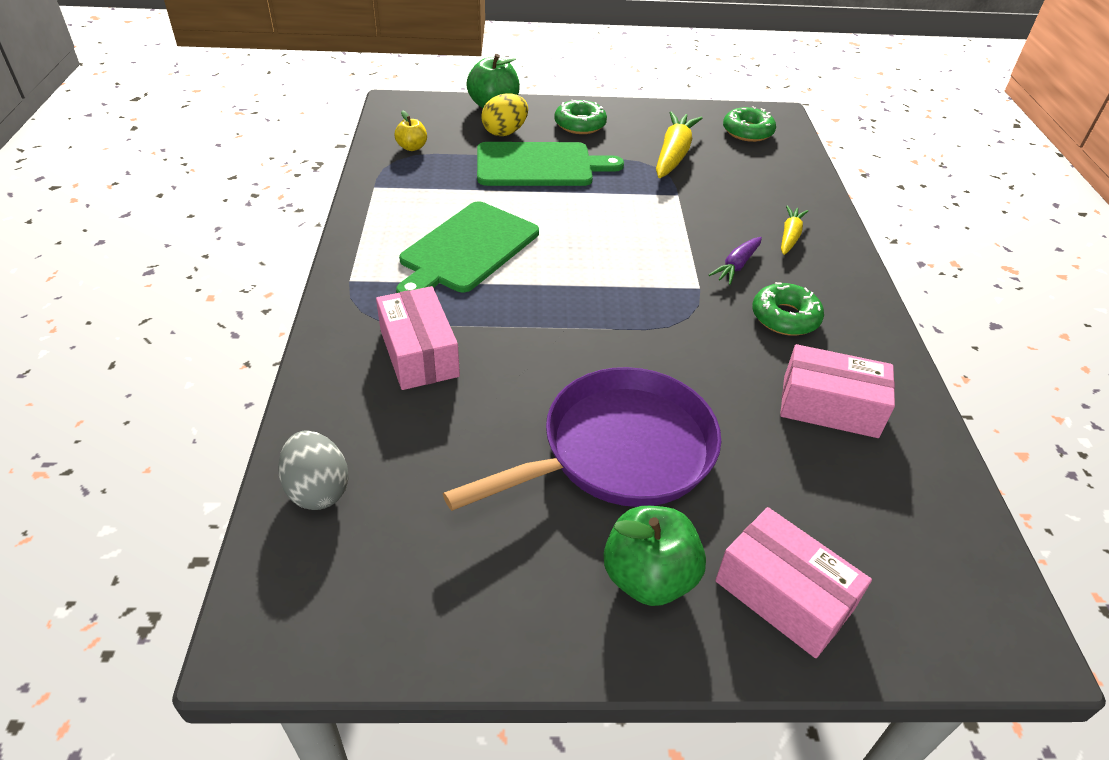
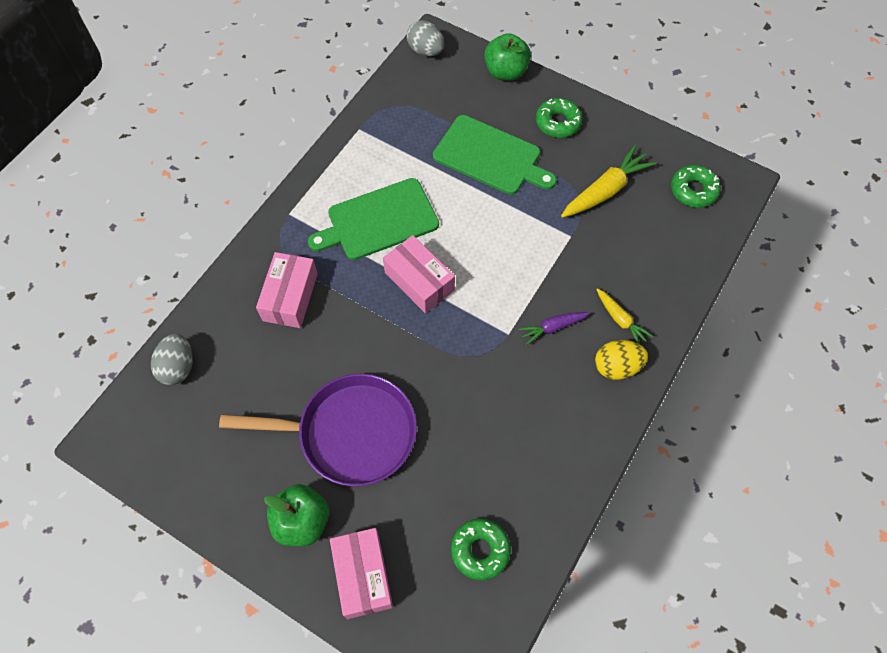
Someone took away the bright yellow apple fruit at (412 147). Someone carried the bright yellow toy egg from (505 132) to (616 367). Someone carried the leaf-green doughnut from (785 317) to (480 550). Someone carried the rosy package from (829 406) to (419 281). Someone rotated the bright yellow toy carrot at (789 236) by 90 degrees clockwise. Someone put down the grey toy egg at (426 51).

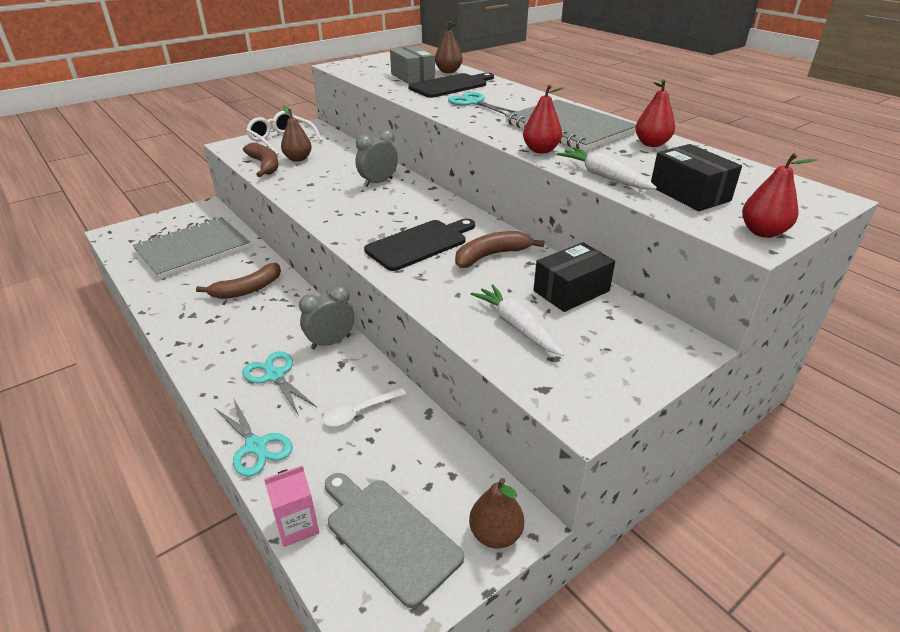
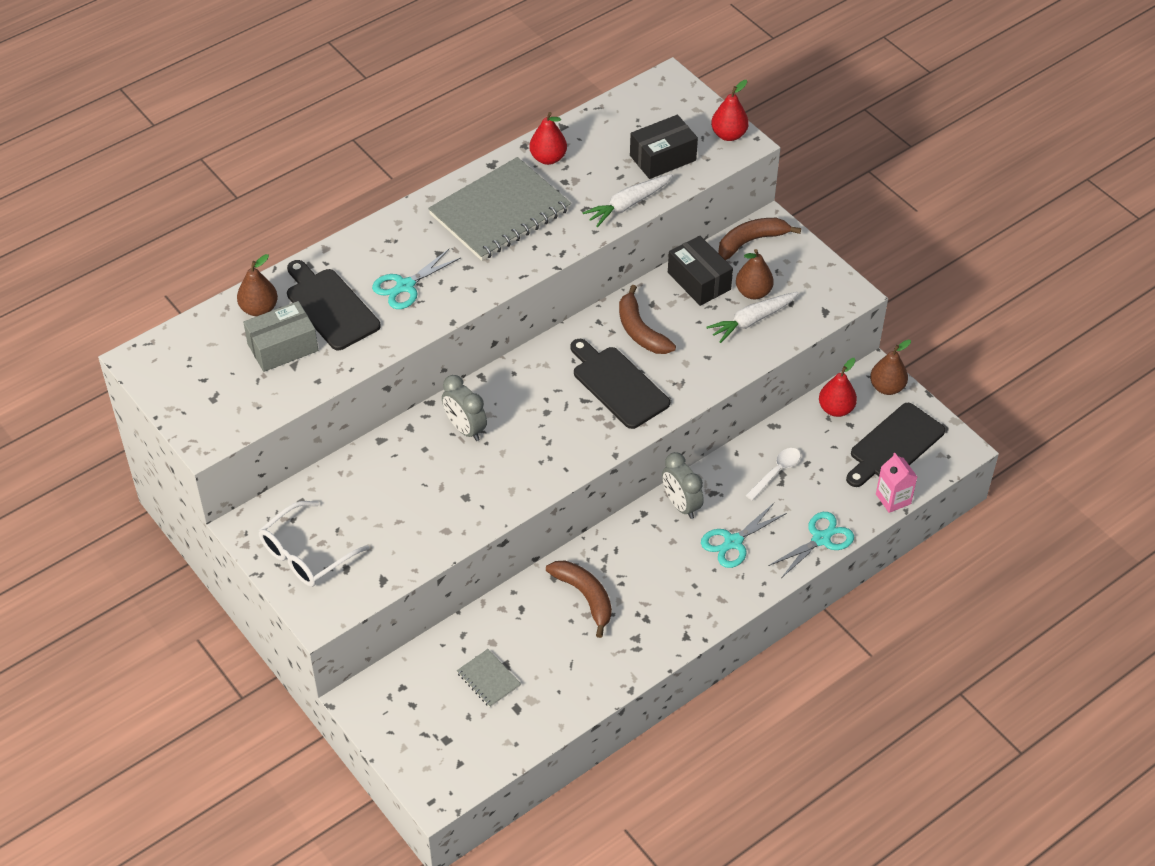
Someone scaled the grey notebook at (193 249) by 0.43. Someone carried the dark brown banana fruit from (265 165) to (751 241). Someone carried the dark brown pear fruit from (298 159) to (753 292). Someone rotated the pure white teaspoon at (360 412) by 105 degrees counterclockwise. Someone repainted the grey cutting board at (389 535), which became the ebony cutting board at (894 445). Someone carried the crimson pear fruit from (540 150) to (836 409).

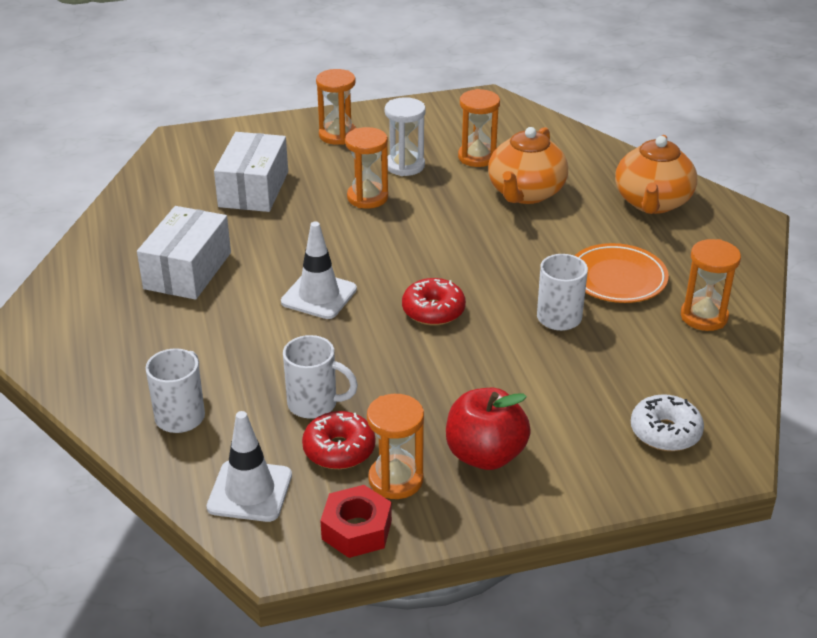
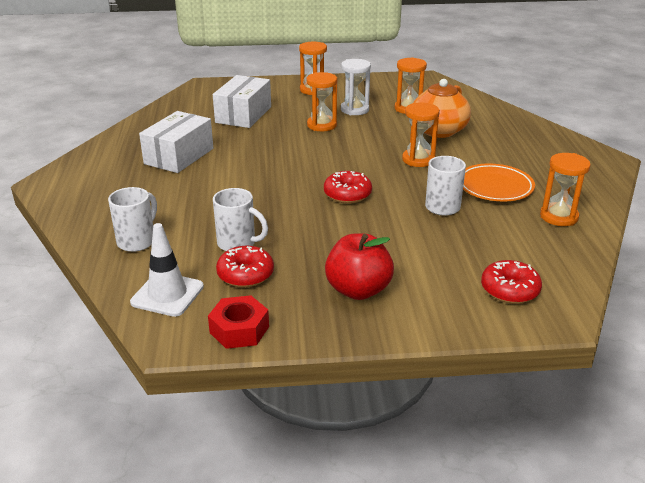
Someone took away the pure white road cone at (319 295). Someone carried the orange sand timer from (396 480) to (418 160). Someone took away the orange china teapot at (652 202). Someone repainted the pure white doughnut at (665 432), which became the crimson doughnut at (509 290).

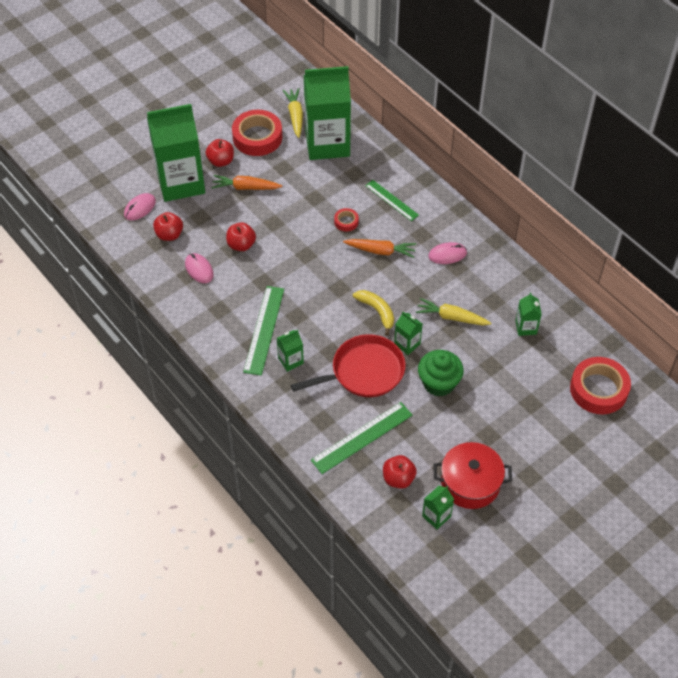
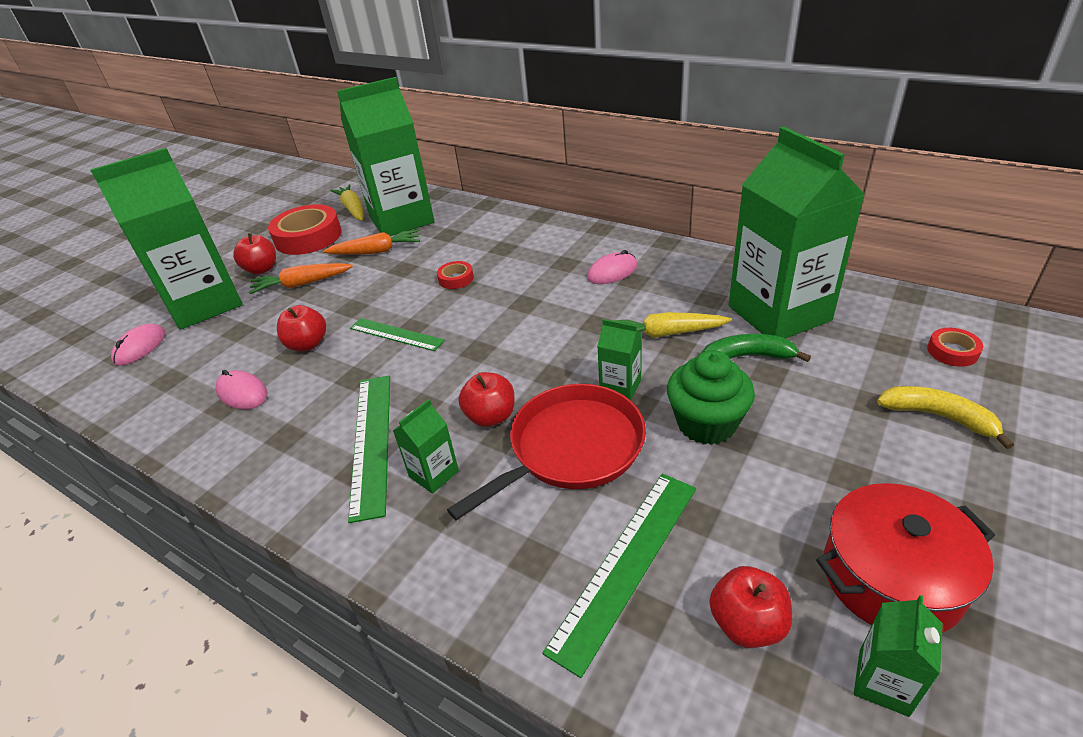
Someone carried the crimson apple fruit from (169 235) to (491 416). Someone carried the orange toy carrot from (380 251) to (376 251). Someone carried the bright yellow banana fruit from (377 311) to (938 417). Someone carried the leaf-green ruler from (391 200) to (396 334). Someone scaled the leaf-green carton at (526 327) by 2.41. Someone scaled the crimson tape at (598 389) by 0.47. Someone put down the leaf-green banana fruit at (746 357).

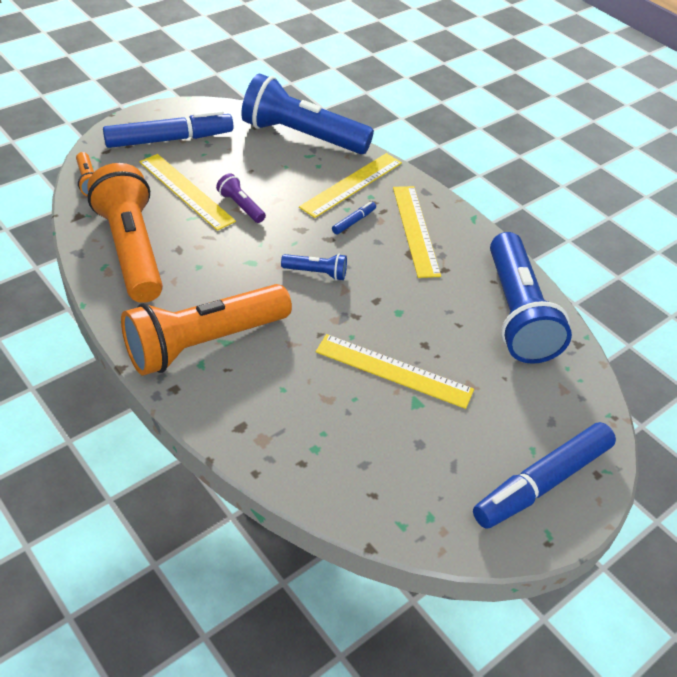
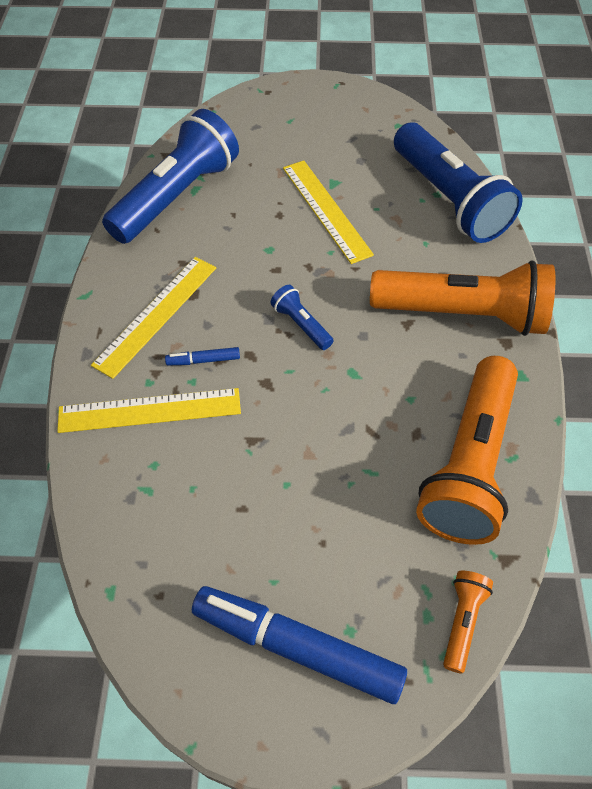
Someone took away the bright yellow ruler at (186 191). Someone took away the purple flashlight at (241 206). Someone carried the cobalt flashlight from (302 136) to (448 199). Someone took away the cobalt marker at (542 482).

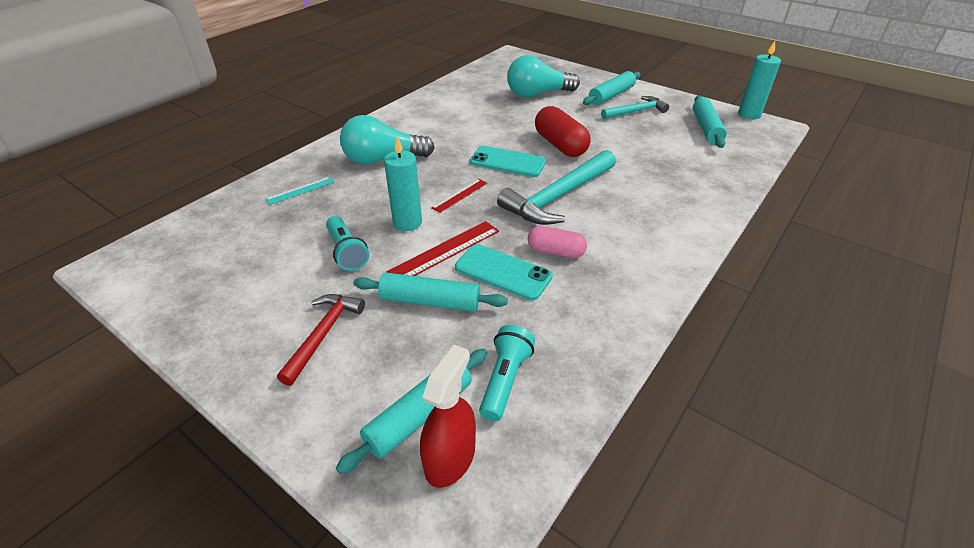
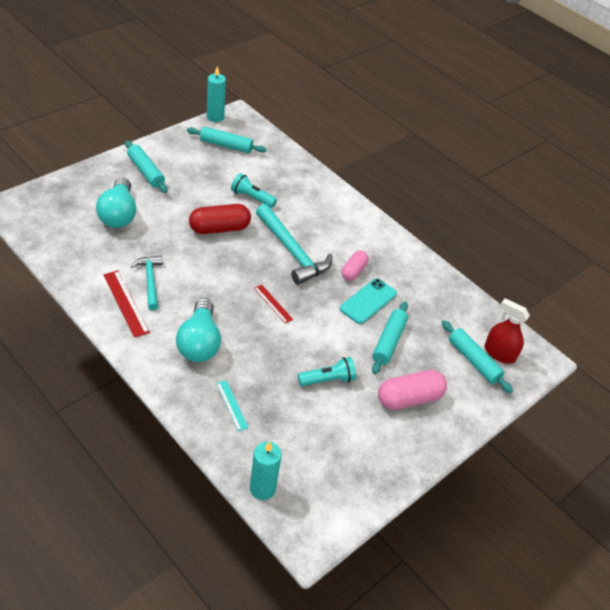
Someone swapped the crimson carpenter's hammer at (323 334) for the rosy pill shape at (409 398). Someone carried the turquoise candle from (407 223) to (262 489). Someone carried the crimson ruler from (445 251) to (126 303). Someone took away the turquoise mobile phone at (507 162). Someone carried the turquoise flashlight from (505 380) to (252 198). Someone carried the turquoise carpenter's hammer from (636 111) to (150 281).

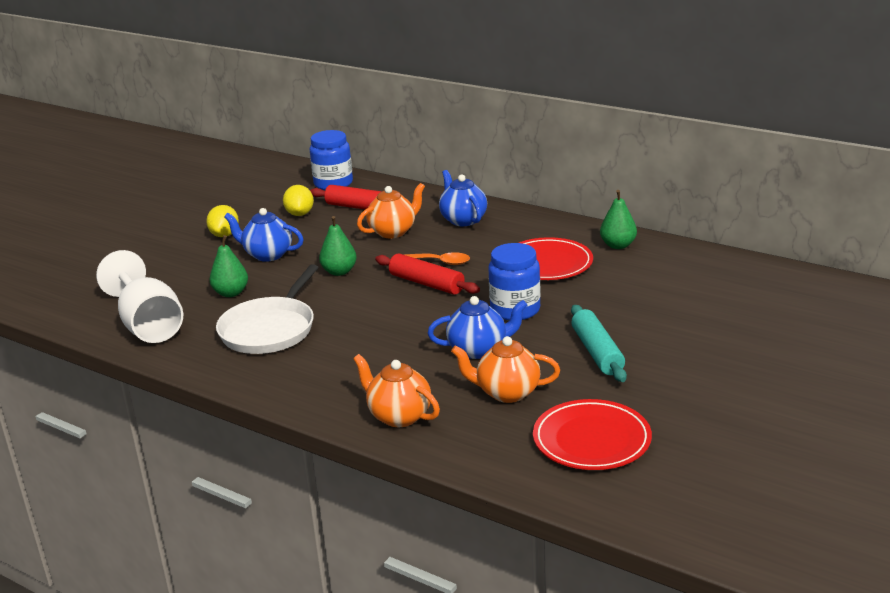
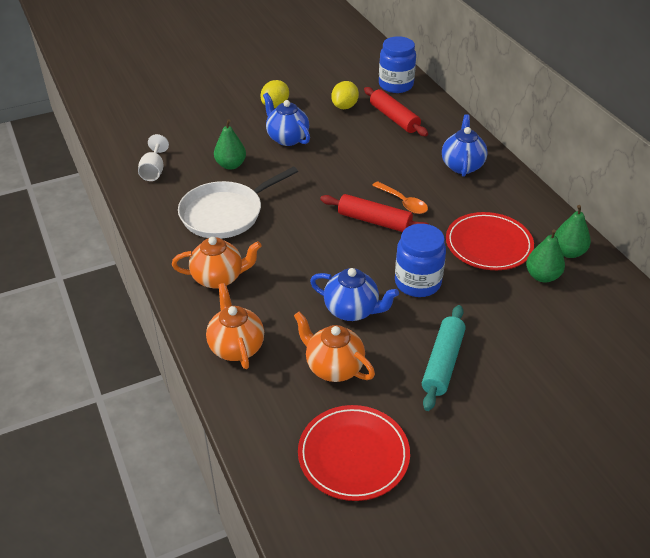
Someone scaled the pure white goblet at (148 325) by 0.51. Someone carried the leaf-green pear fruit from (339 272) to (542 276). Someone carried the orange china teapot from (393 232) to (219 278). Someone rotated the crimson rolling pin at (426 283) by 45 degrees counterclockwise.

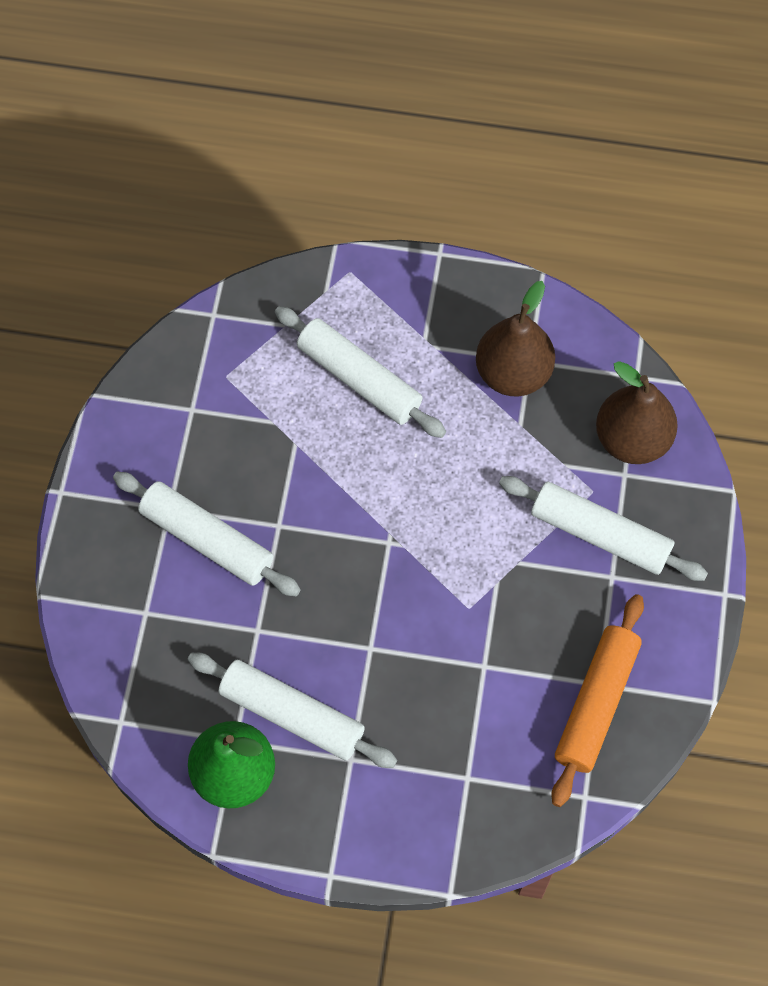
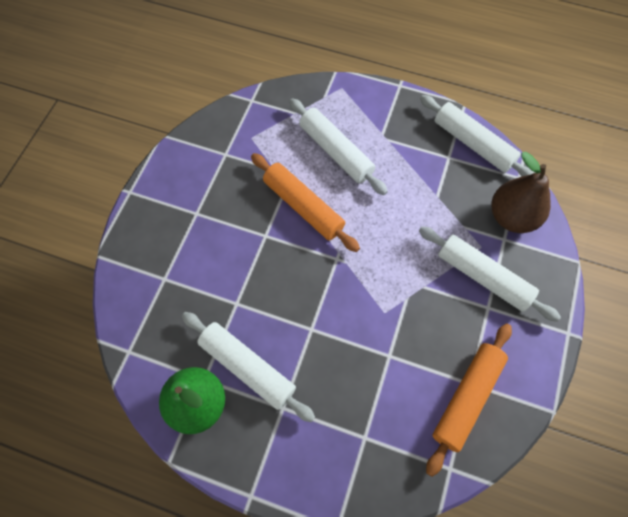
Someone carried the pure white rolling pin from (207 540) to (473 144). Someone took away the dark brown pear fruit at (513 373). Someone put down the orange rolling pin at (303 206).

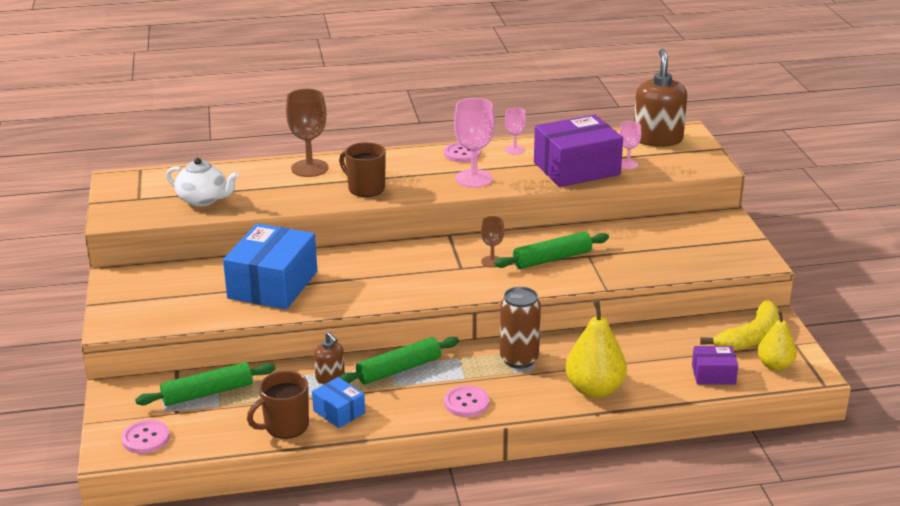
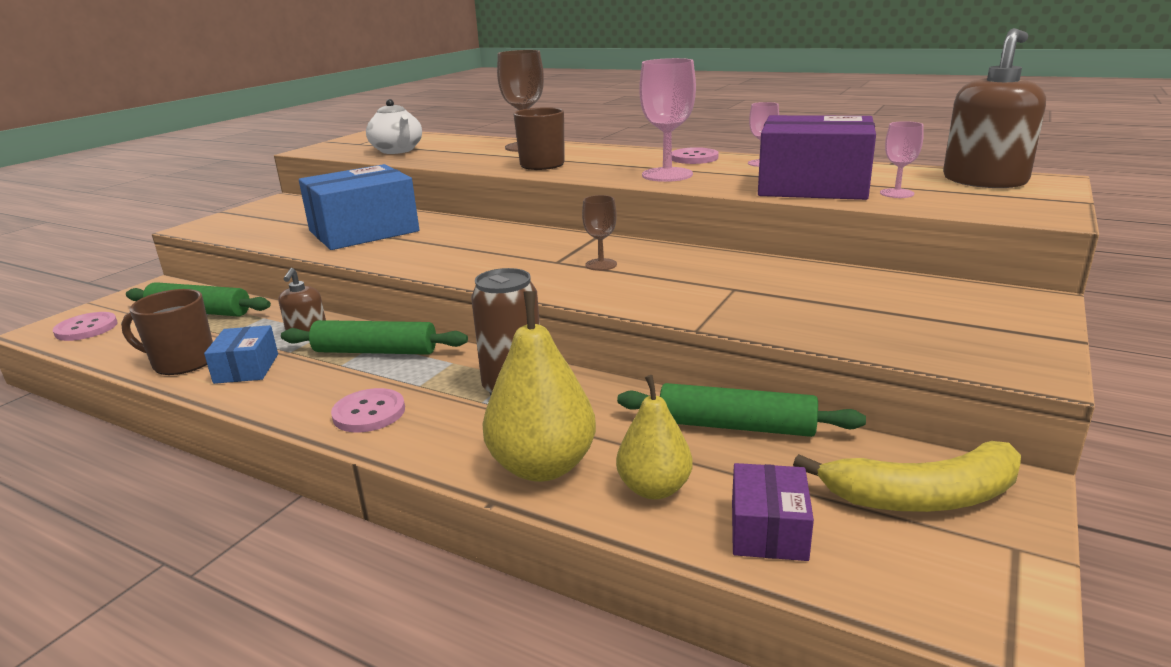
Someone carried the leaf-green rolling pin from (552 259) to (736 426). Someone rotated the purple package at (713 374) by 60 degrees clockwise. Someone carried the bright yellow pear fruit from (775 365) to (654 488).

